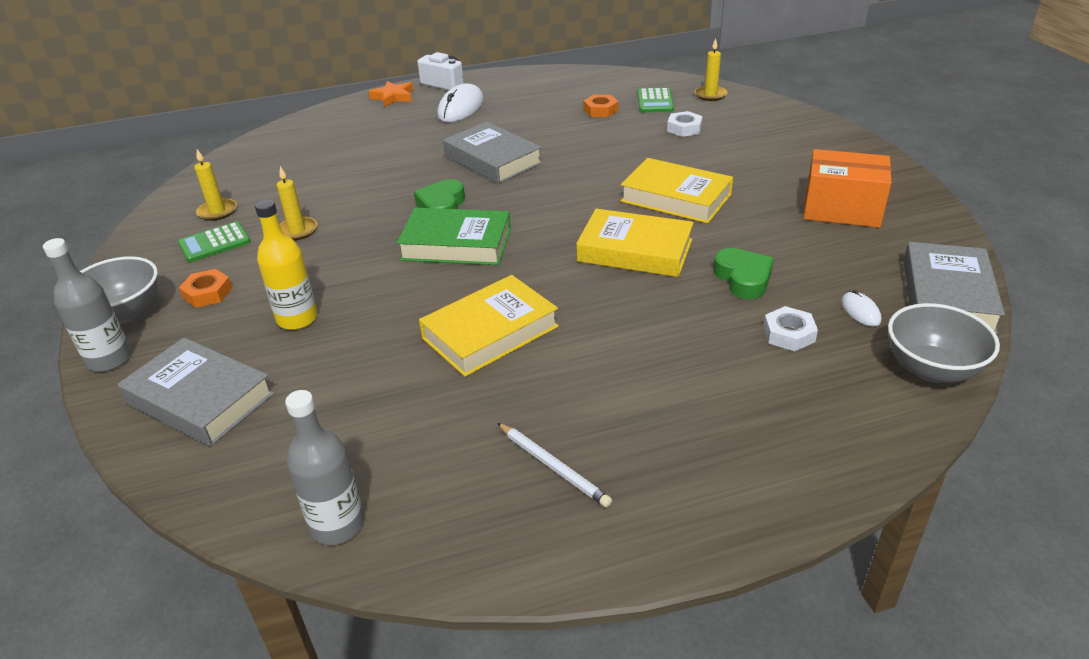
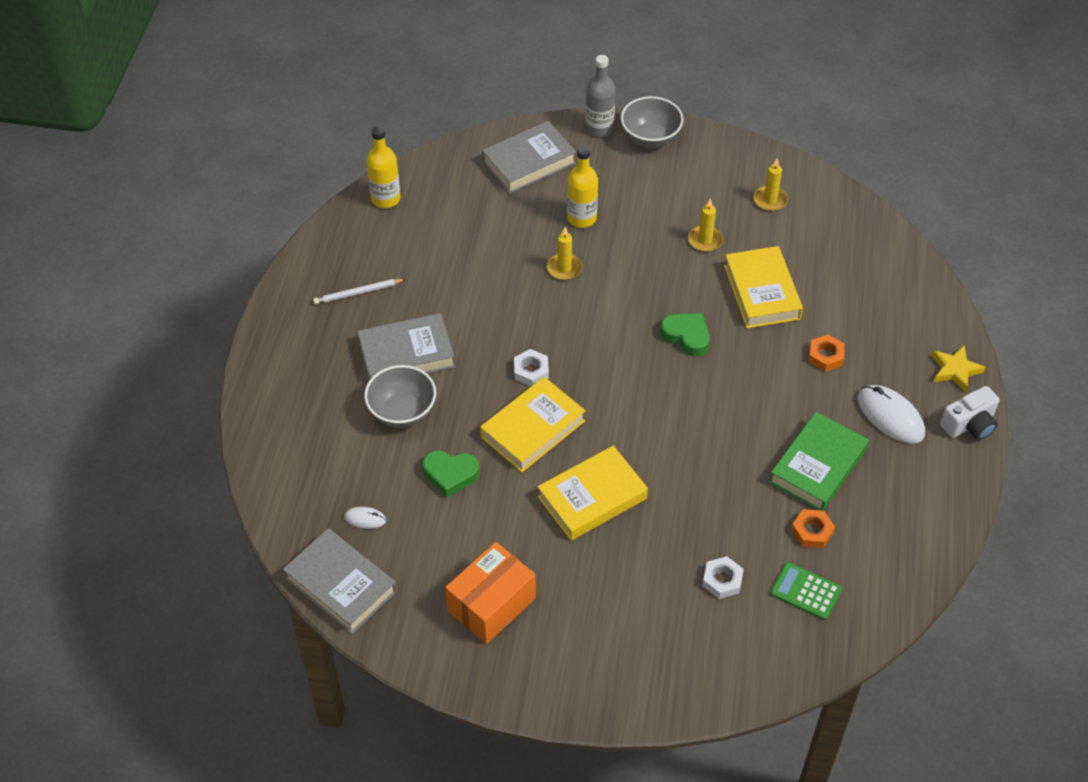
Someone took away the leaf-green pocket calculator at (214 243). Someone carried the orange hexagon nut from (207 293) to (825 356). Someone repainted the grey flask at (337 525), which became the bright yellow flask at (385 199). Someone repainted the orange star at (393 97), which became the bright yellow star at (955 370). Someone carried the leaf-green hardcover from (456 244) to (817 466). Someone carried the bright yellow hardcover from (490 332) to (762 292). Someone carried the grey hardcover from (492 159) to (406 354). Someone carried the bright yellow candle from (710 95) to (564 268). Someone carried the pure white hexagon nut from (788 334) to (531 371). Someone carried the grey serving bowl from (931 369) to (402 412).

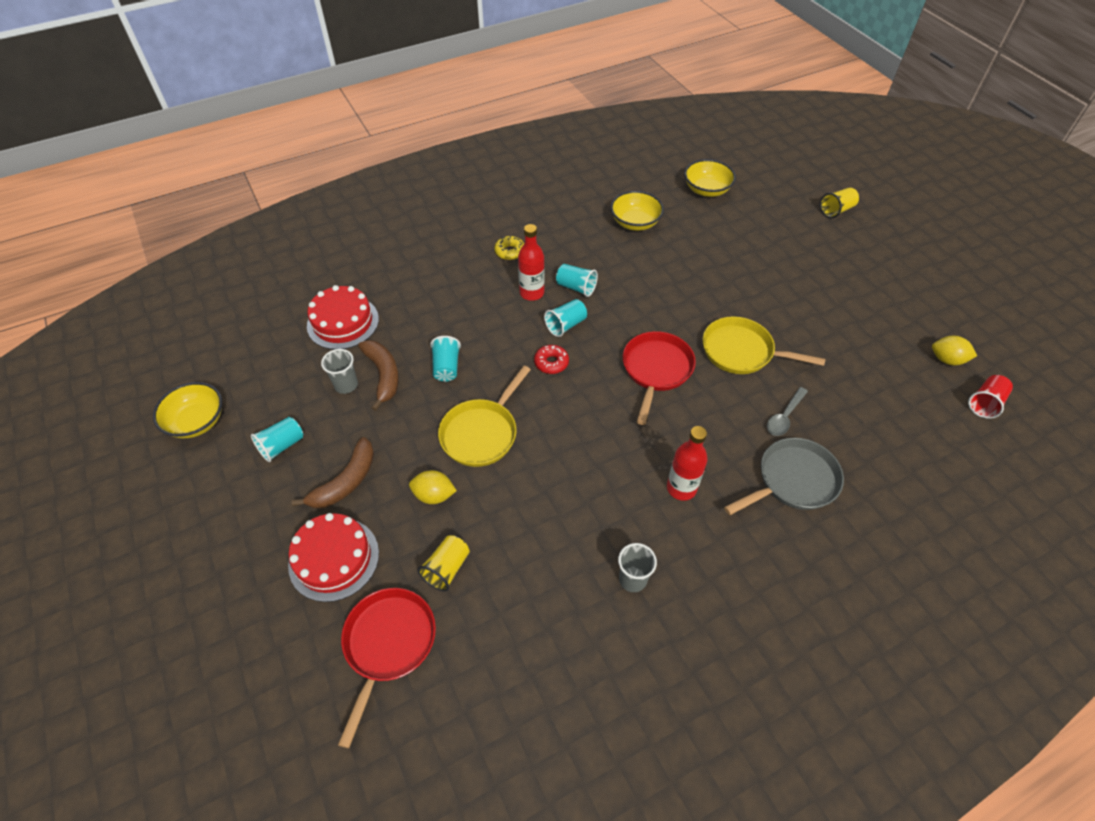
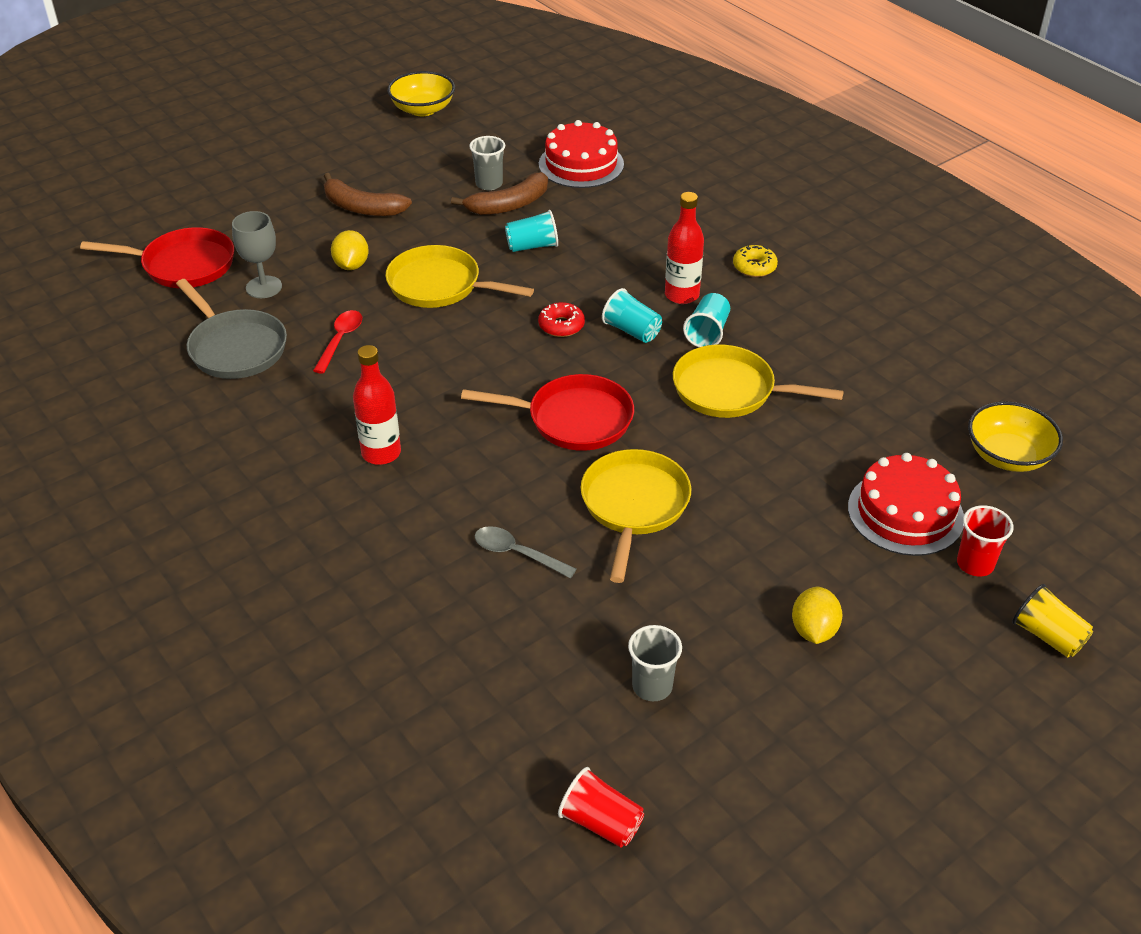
Someone took away the turquoise beaker at (282 446). Someone carried the crimson gateau from (334 558) to (905 513). Someone swapped the bright yellow beaker at (447 568) for the grey goblet at (264 287). Someone took away the bright yellow serving bowl at (635 222). Someone carried the grey beaker from (632 579) to (652 686). Someone carried the grey skillet from (793 481) to (235 347). Someone carried the bright yellow toy lemon from (947 360) to (813 630). Someone put down the crimson teaspoon at (340 340). Someone put down the bright yellow skillet at (730 390). Someone put down the crimson beaker at (975 564).

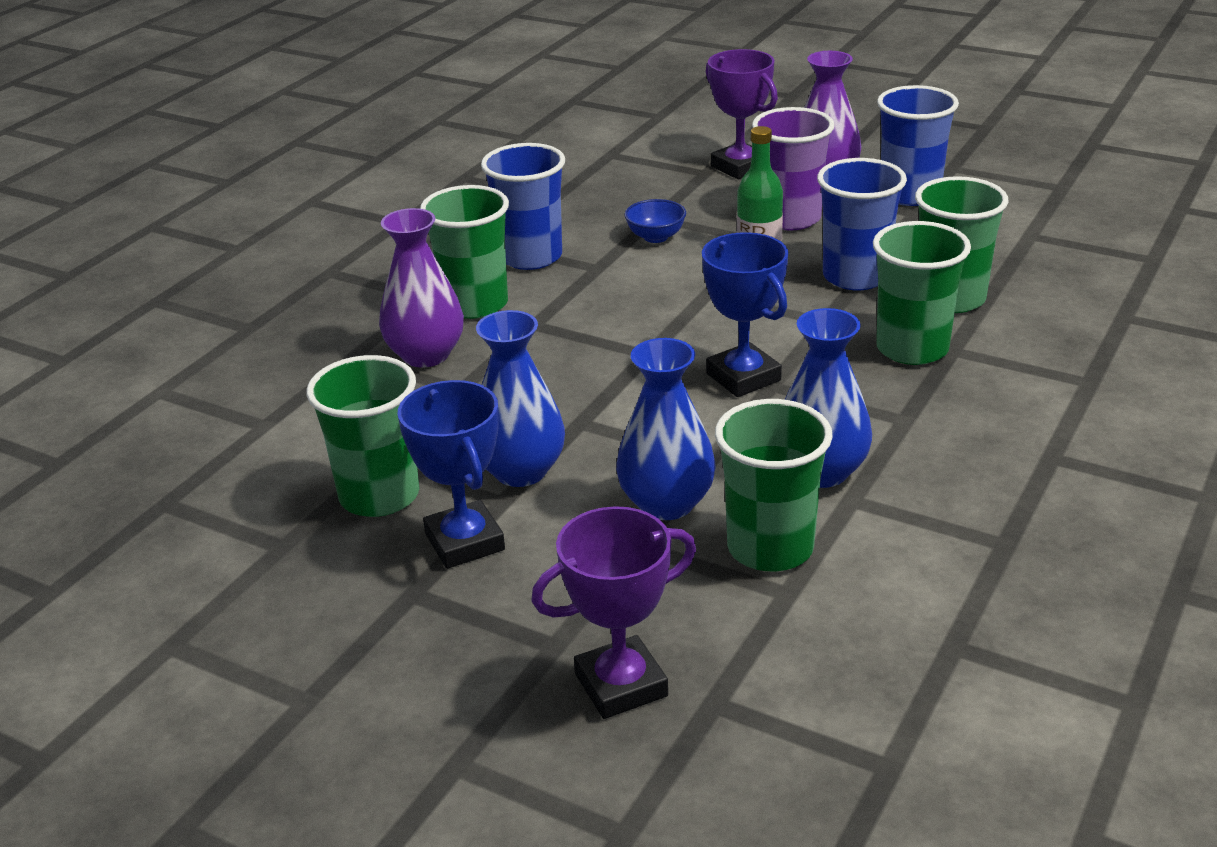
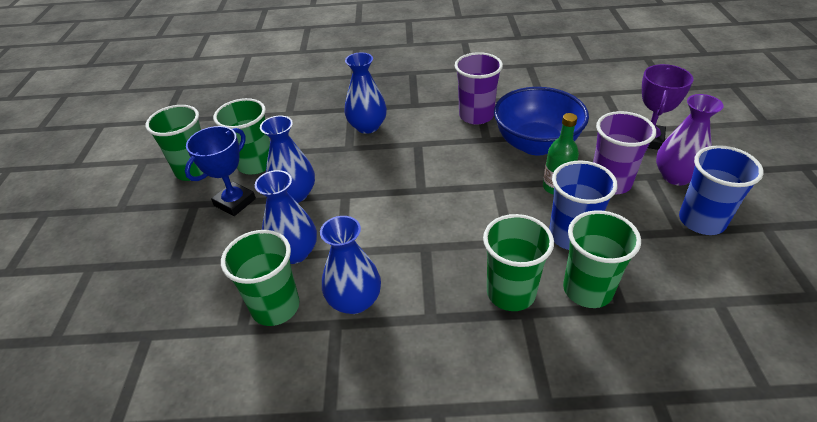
Someone repainted the purple flower vase at (426 355), which became the cobalt flower vase at (367 126). Someone carried the leaf-green beaker from (475 304) to (194 170). Someone repainted the cobalt beaker at (531 257), which became the purple beaker at (476 116). Someone took away the purple prize cup at (621 685). Someone scaled the cobalt serving bowl at (656 237) by 2.41. Someone took away the cobalt prize cup at (743 377).

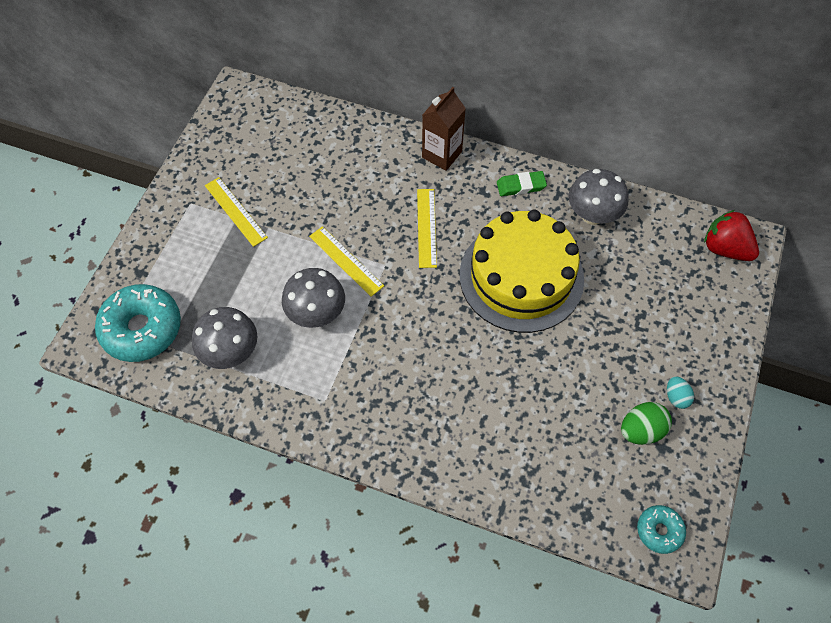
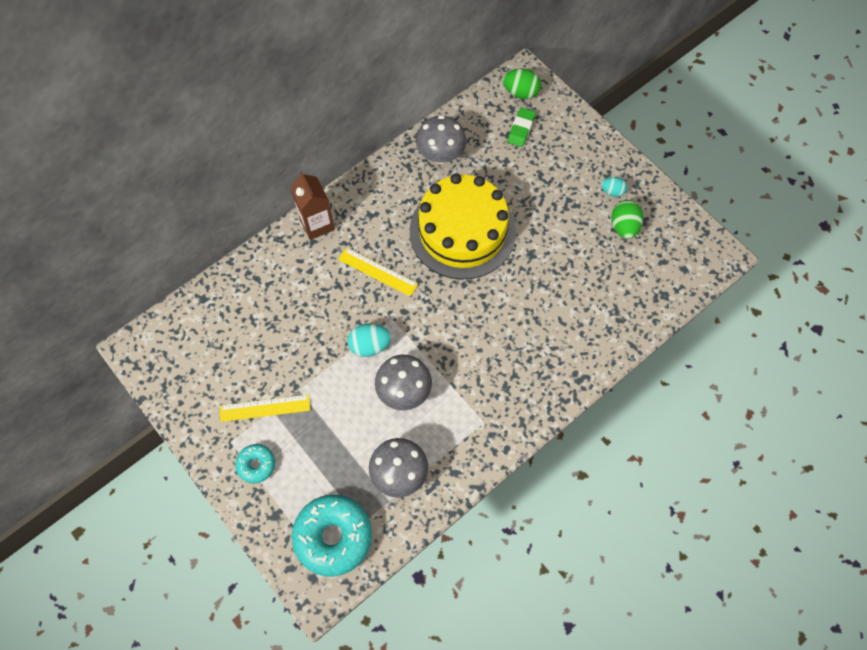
Someone swapped the bright yellow ruler at (346 261) for the turquoise toy egg at (370 345). Someone carried the leaf-green pencil eraser from (521 186) to (521 129). Someone carried the turquoise doughnut from (659 531) to (256 465). Someone swapped the crimson strawberry at (725 248) for the leaf-green toy egg at (520 93).

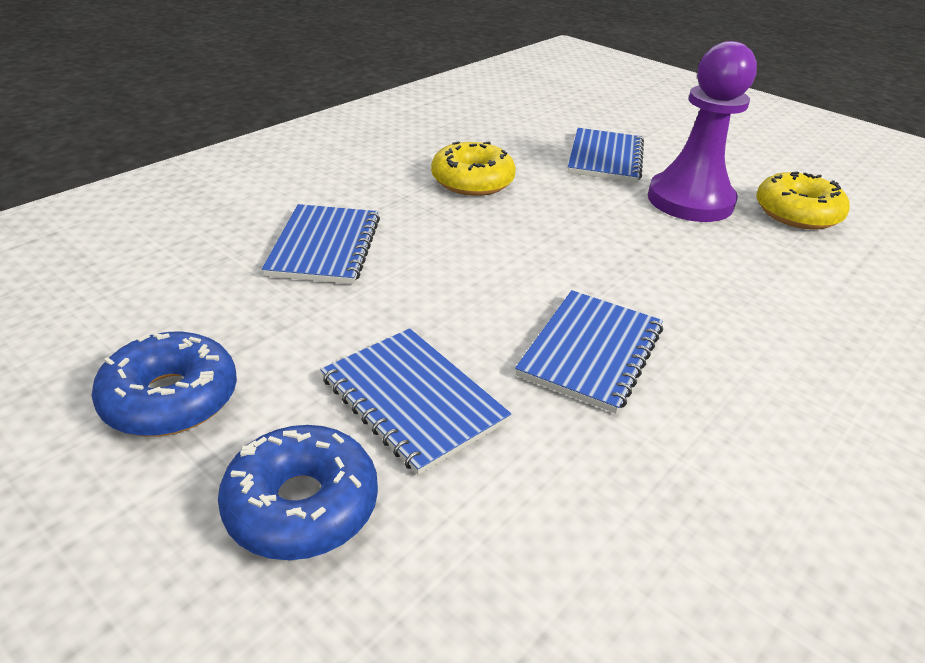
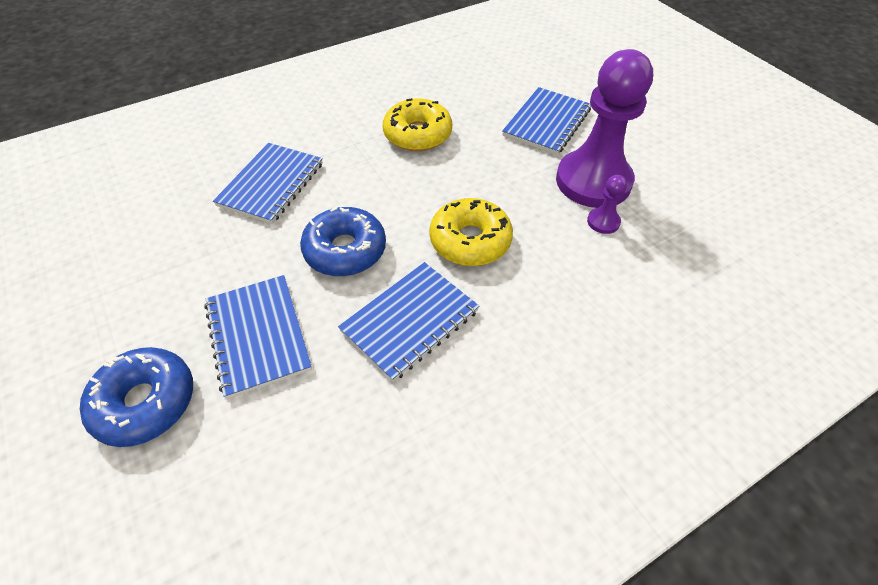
Someone carried the cobalt doughnut from (171 398) to (345 250). Someone carried the bright yellow doughnut from (797 213) to (470 241). Someone put down the purple pawn at (603 222).

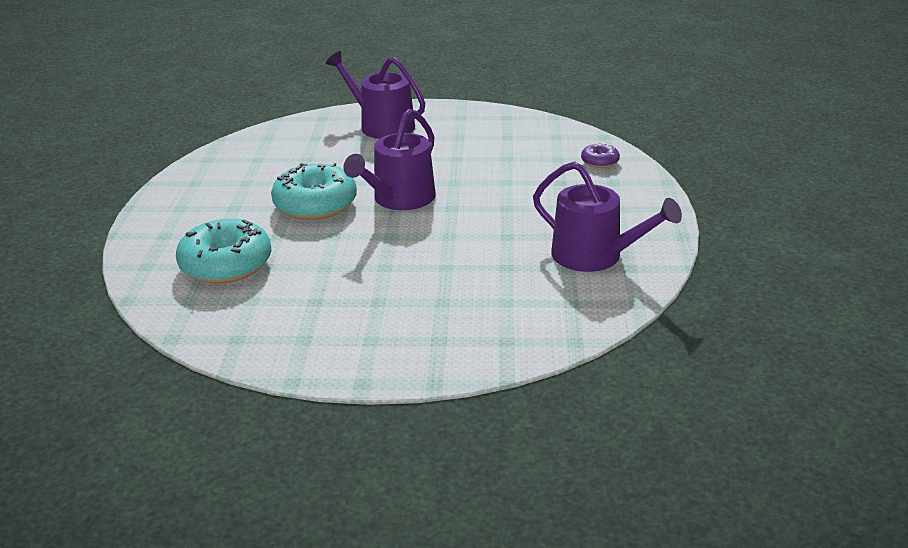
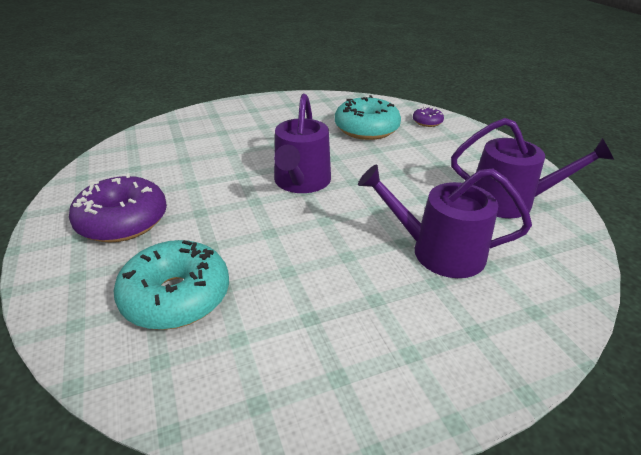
Someone carried the turquoise doughnut from (315 205) to (366 129). Someone carried the purple watering pot from (382 125) to (439 251). Someone put down the purple doughnut at (123 221).

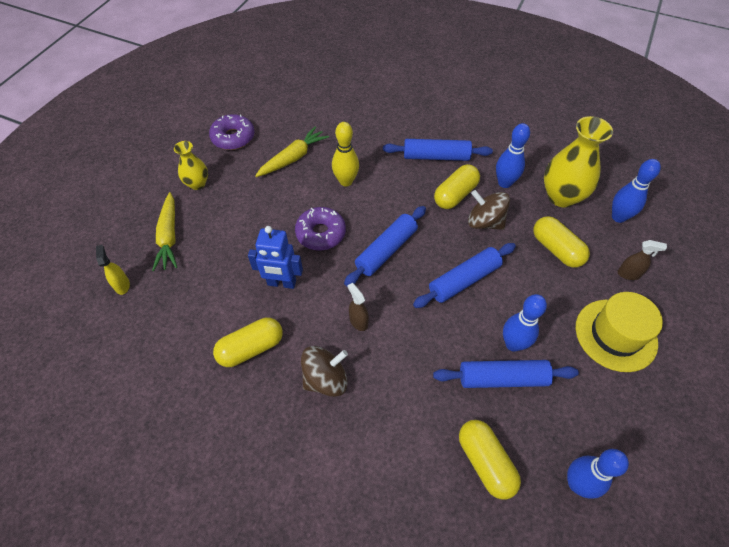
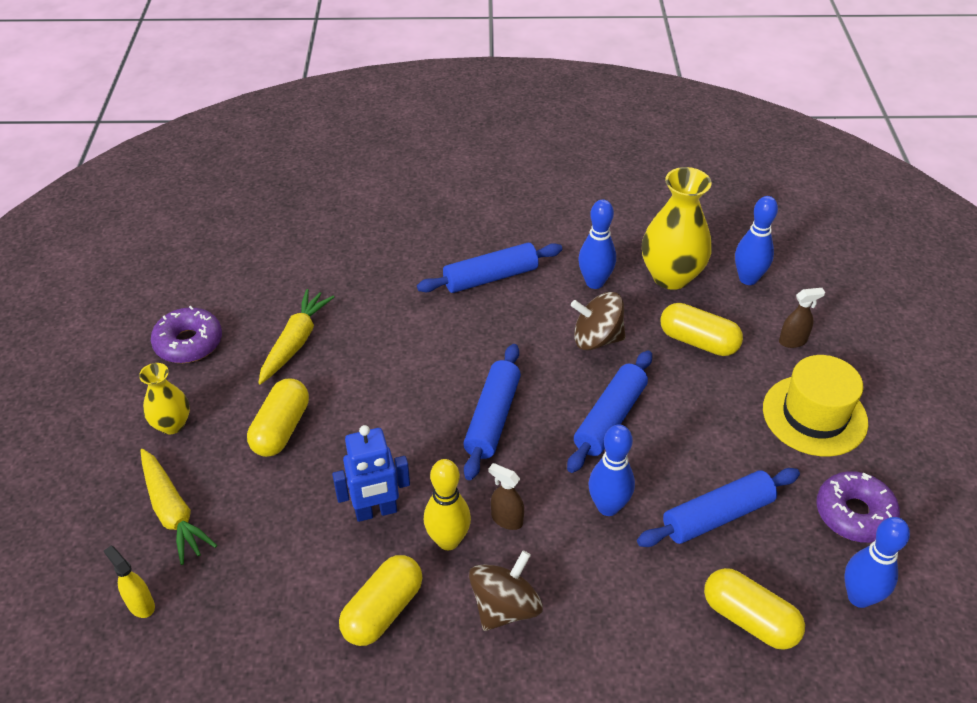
Someone carried the purple doughnut from (321 233) to (854 514). Someone carried the bright yellow skittle from (346 181) to (448 540). Someone carried the bright yellow pill shape from (455 195) to (281 429). Someone carried the cobalt skittle from (513 344) to (608 507).

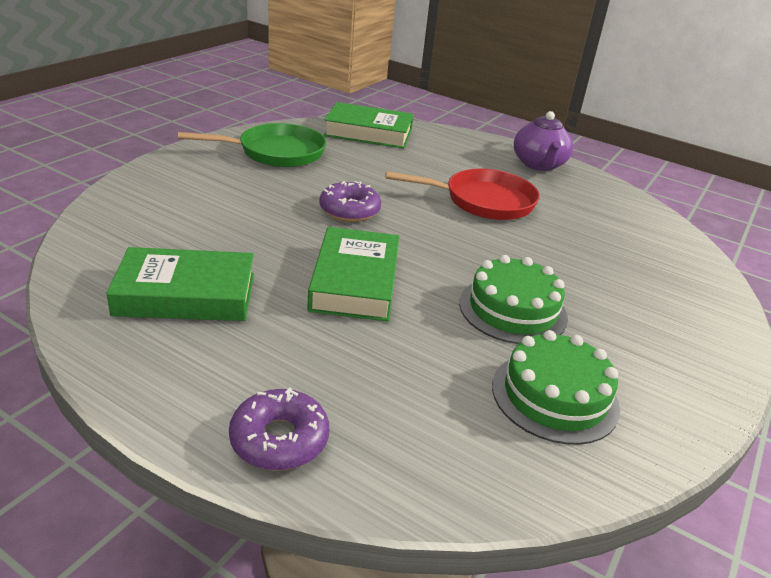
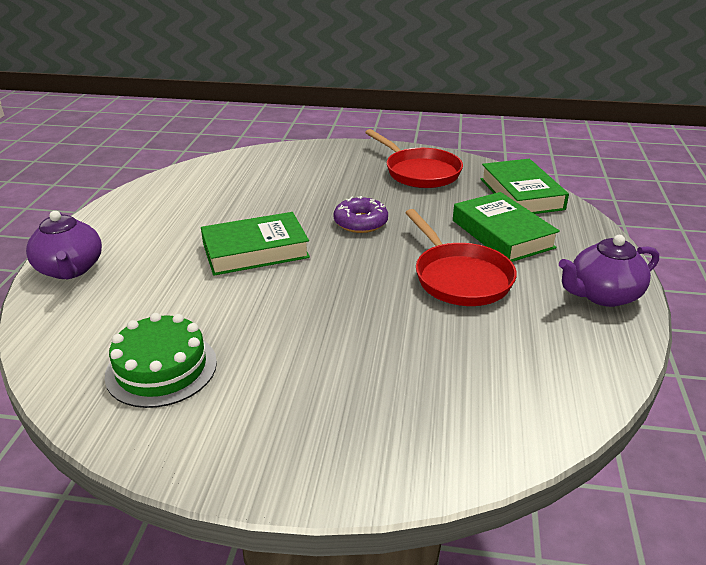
Someone carried the leaf-green hardcover from (186 294) to (502 234). Someone repainted the leaf-green skillet at (276 152), which became the crimson skillet at (419 172). Someone swapped the purple doughnut at (279 439) for the purple china teapot at (70 269). Someone took away the leaf-green gateau at (512 310).

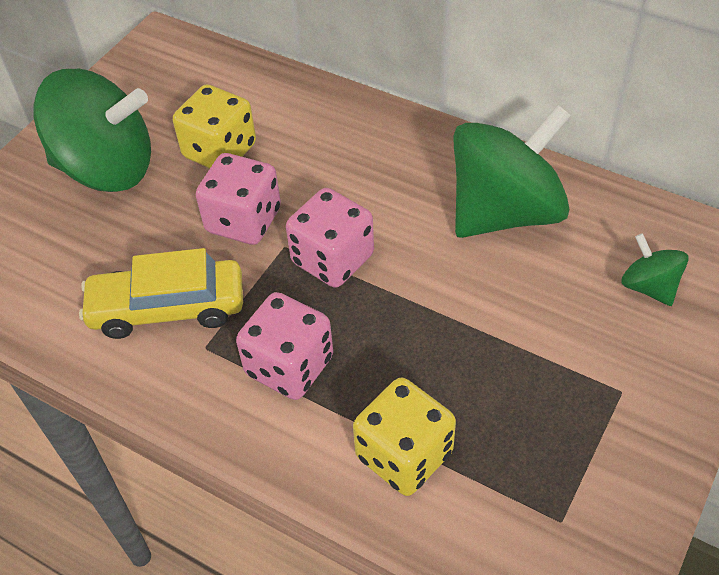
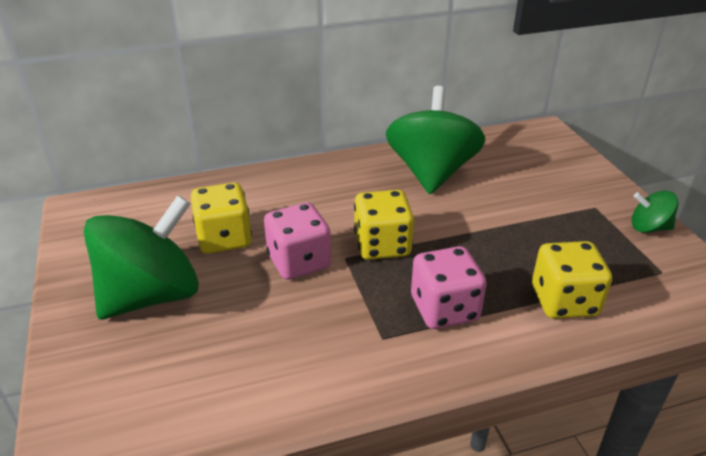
Someone took away the bright yellow car at (167 308). Someone repainted the rosy die at (332 259), which became the bright yellow die at (382 245). Someone carried the leaf-green spinning top from (649 287) to (649 227).

